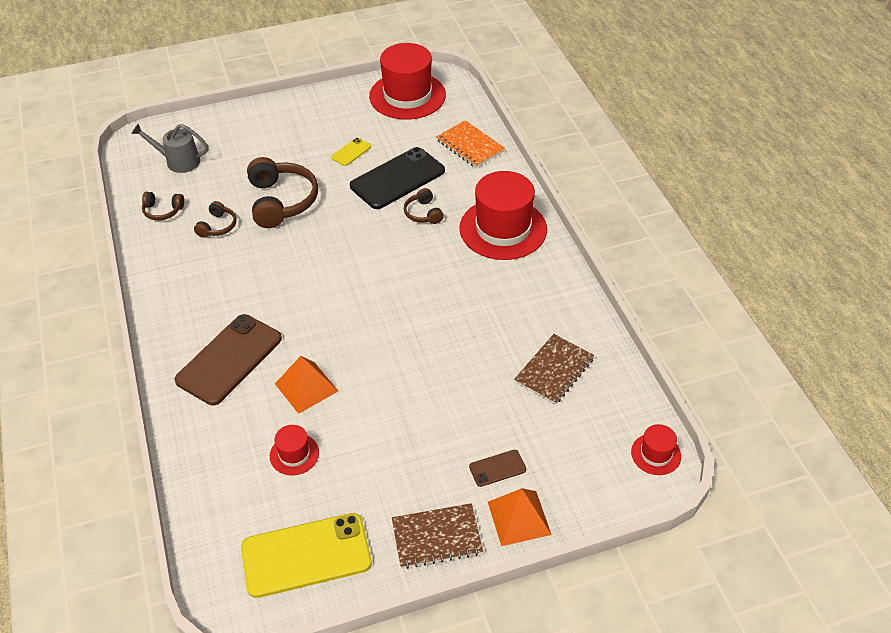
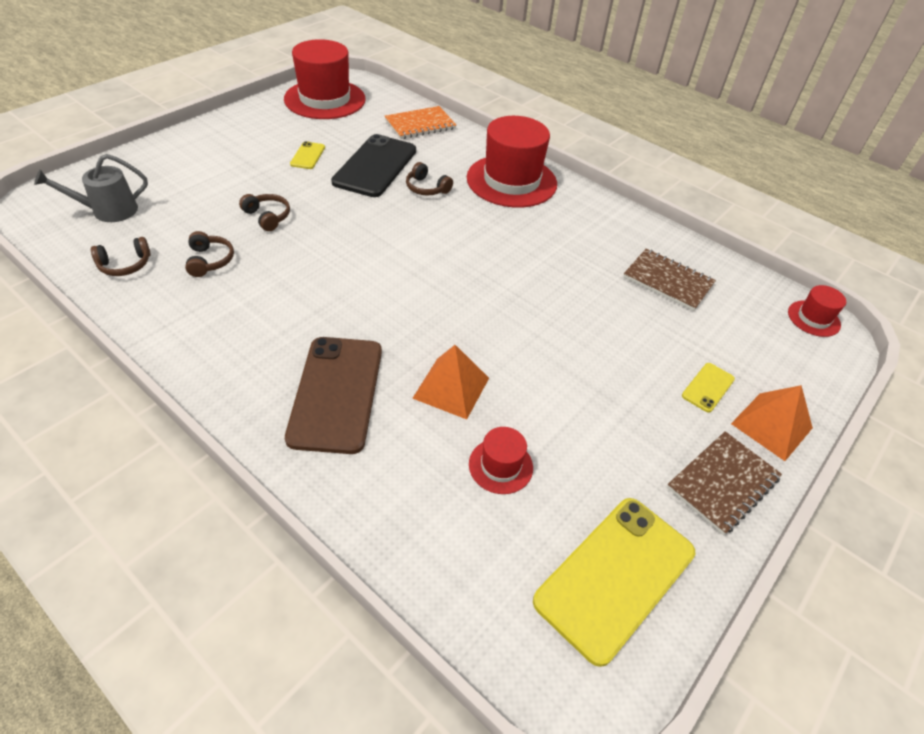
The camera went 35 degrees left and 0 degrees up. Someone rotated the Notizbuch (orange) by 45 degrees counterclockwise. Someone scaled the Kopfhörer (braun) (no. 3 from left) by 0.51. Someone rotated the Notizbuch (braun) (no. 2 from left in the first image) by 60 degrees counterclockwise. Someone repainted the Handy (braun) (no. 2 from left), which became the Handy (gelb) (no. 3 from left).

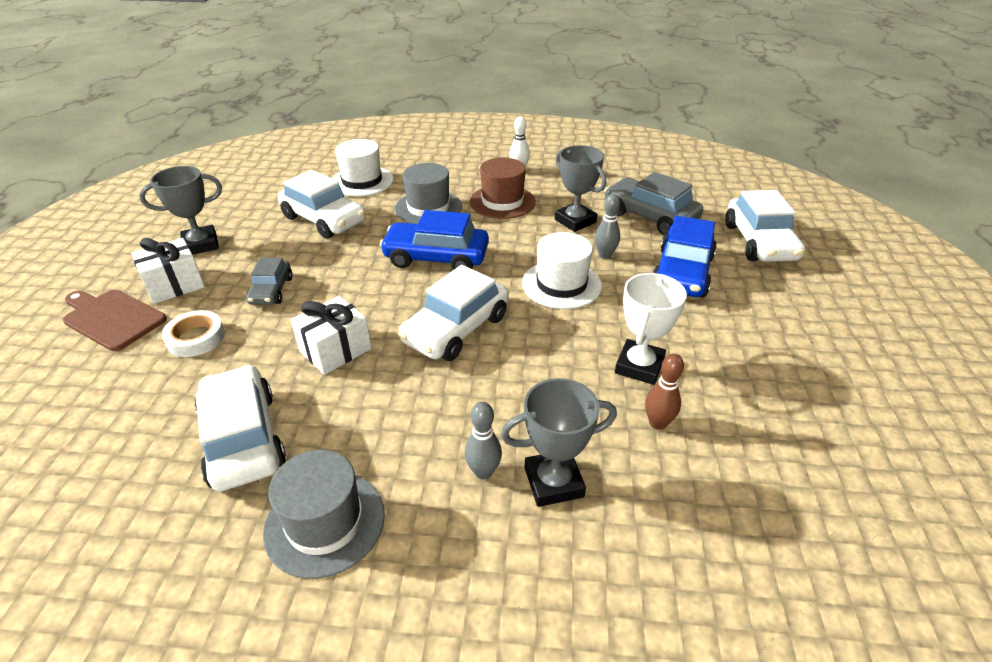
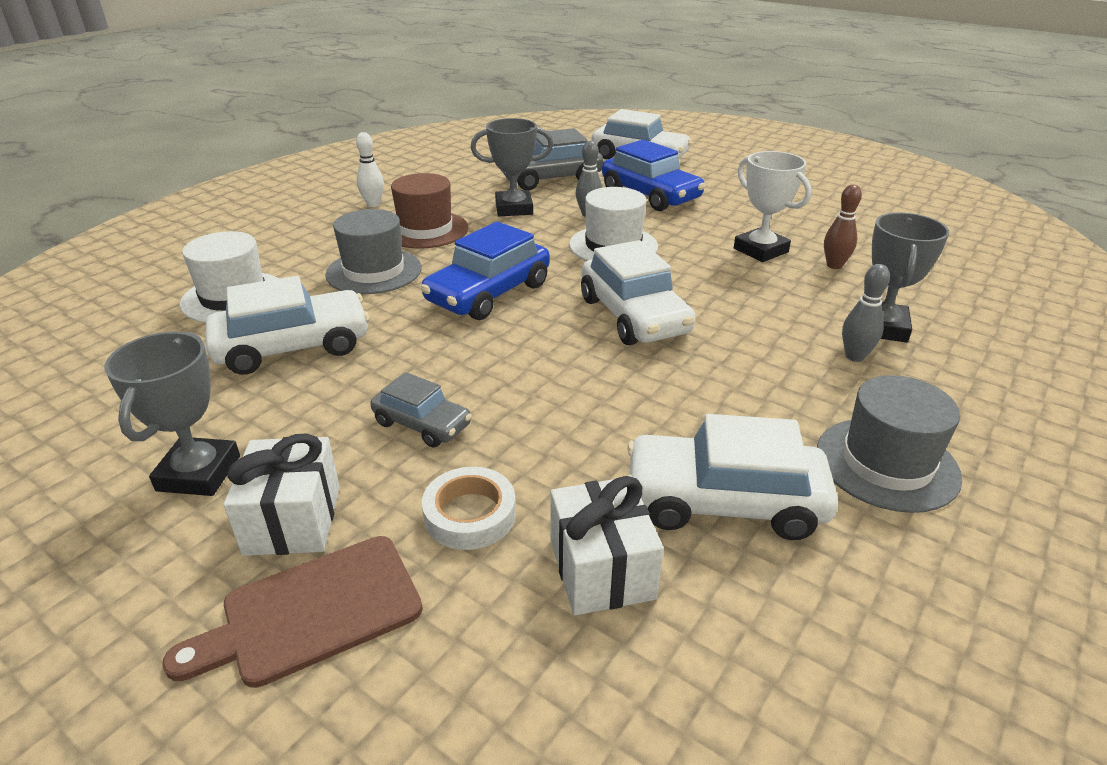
The camera went 60 degrees left and 5 degrees down. Someone carried the Geschenk (weiß) (no. 2 from left).

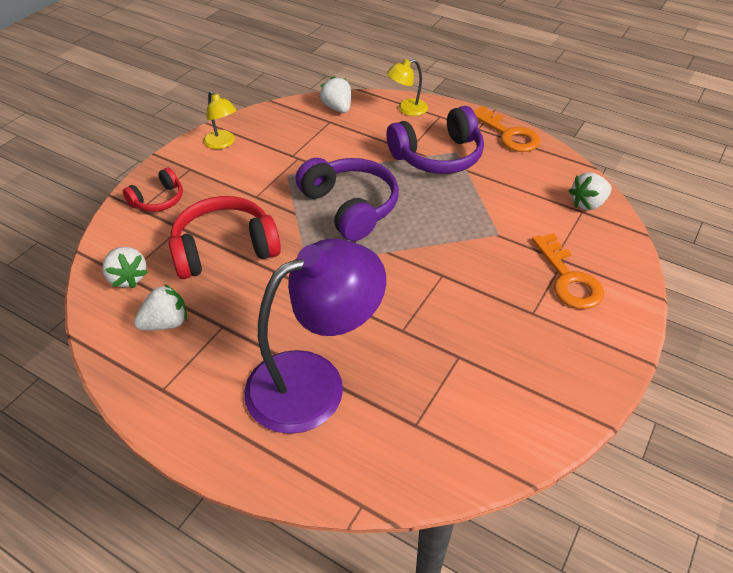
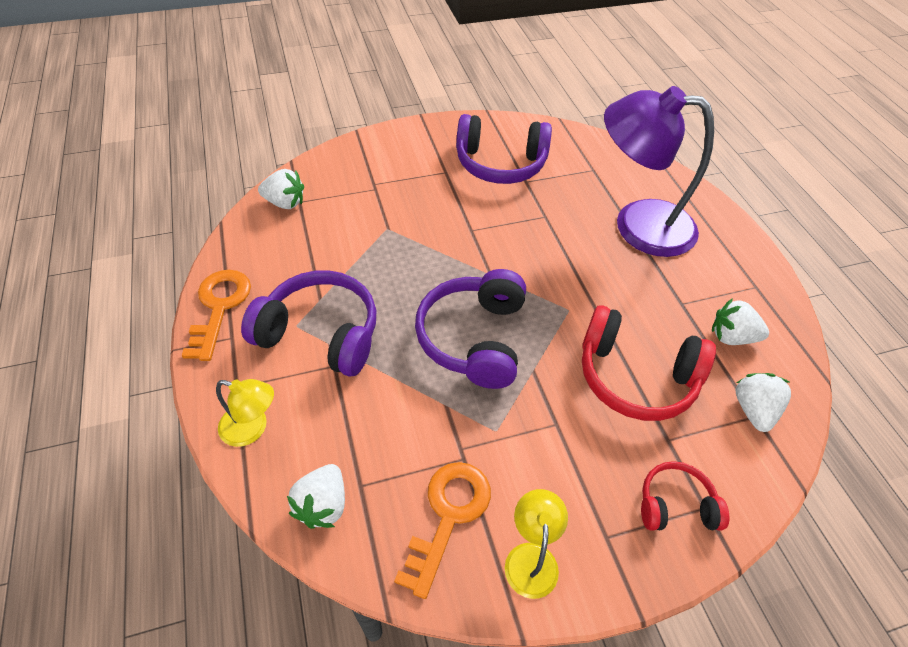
The camera went 140 degrees left and 5 degrees up. Someone carried the Schlüssel (orange) (no. 2 from left). Someone put down the Kopfhörer (lila) (no. 3 from left).

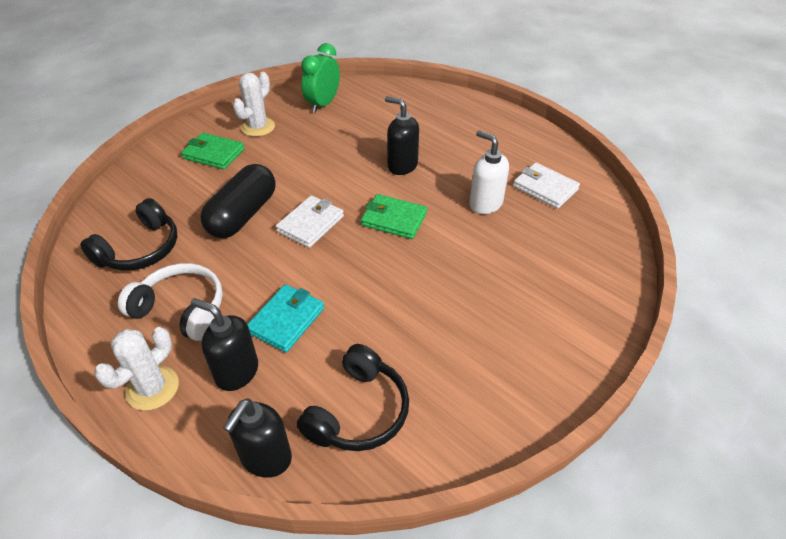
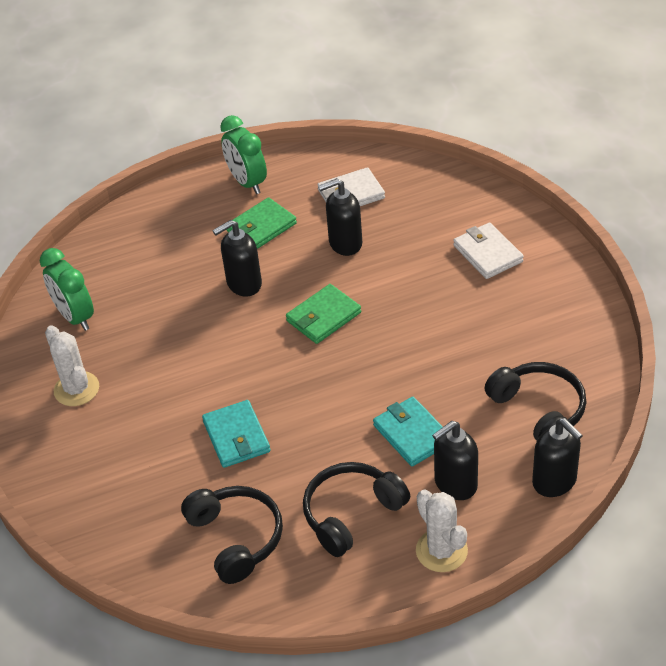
The camera went 60 degrees left and 0 degrees up. Someone repainted the Seifenspender (weiß), which became the Seifenspender (schwarz) (no. 2 from left). Someone carried the Geldbörse (grün) (no. 1 from left). Someone swapped the Kapsel (schwarz) for the Geldbörse (türkis) (no. 1 from left). Someone carried the Geldbörse (weiß) (no. 1 from left in the first image). Someone repainted the Kopfhörer (weiß), which became the Kopfhörer (schwarz) (no. 2 from left). Someone put down the Wecker (grün) (no. 2 from left).

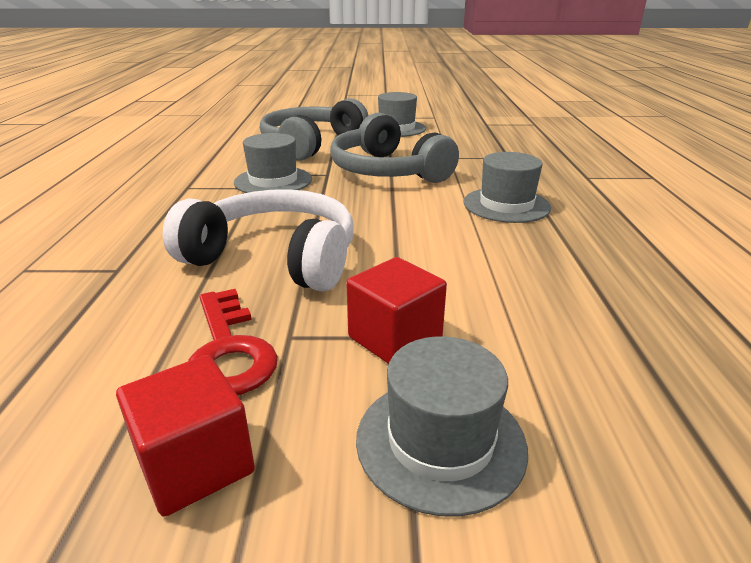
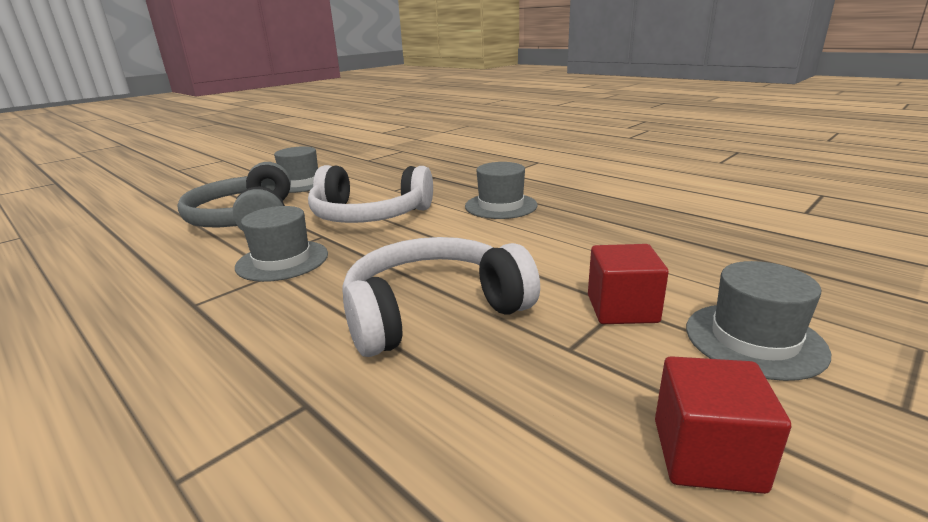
The camera went 45 degrees left and 5 degrees down. Someone repainted the Kopfhörer (grau) (no. 2 from left), which became the Kopfhörer (weiß) (no. 1 from left). Someone took away the Schlüssel (rot).

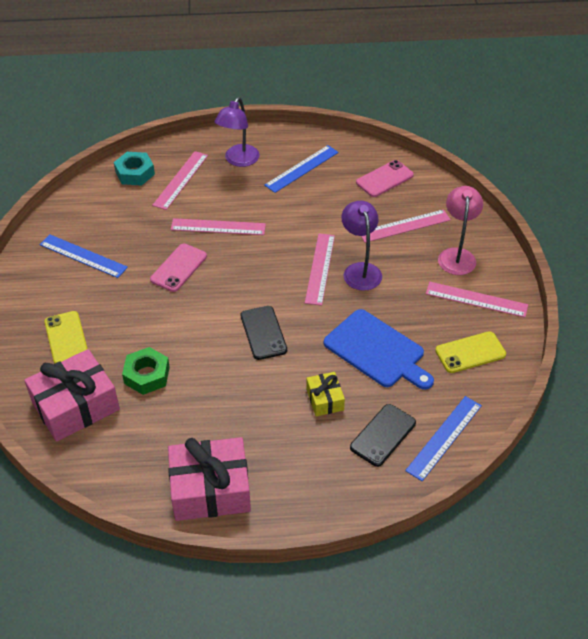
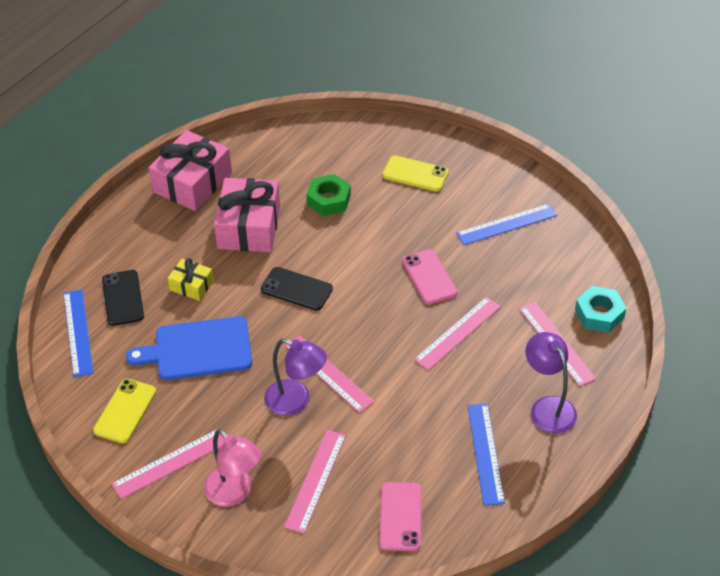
The camera went 130 degrees right and 0 degrees up. Someone carried the Geschenk (rosa) (no. 1 from left in the first image).

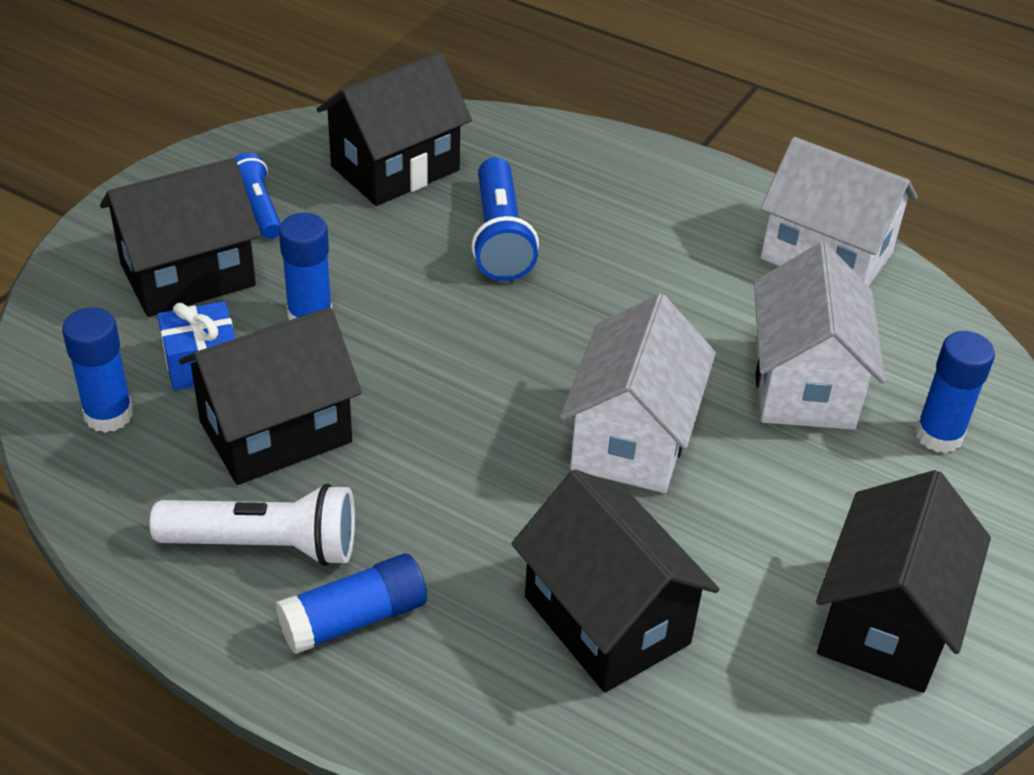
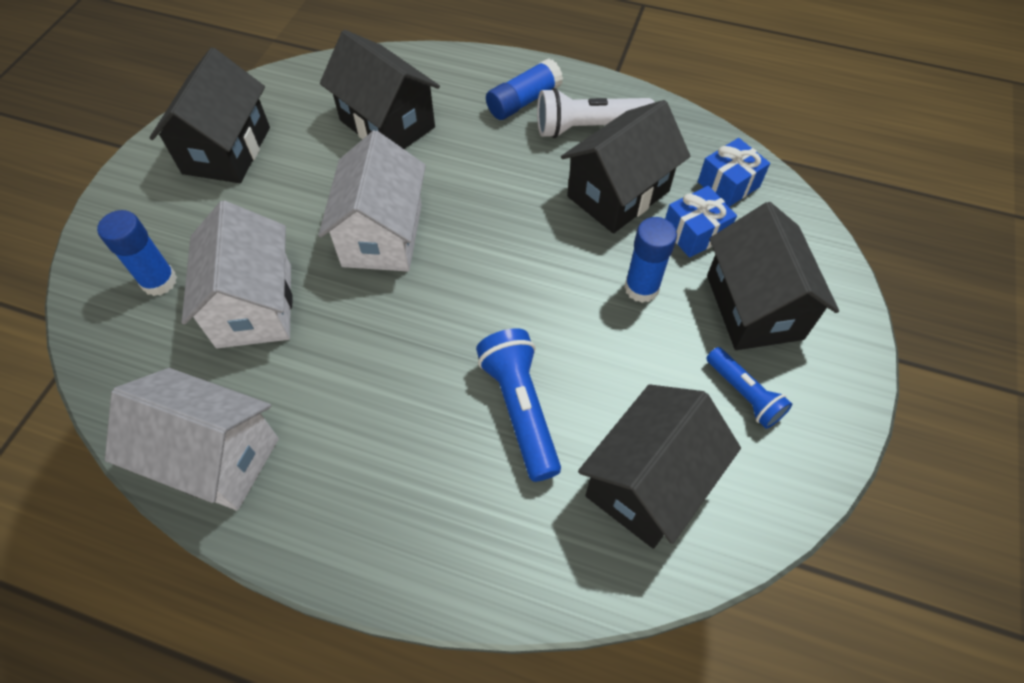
The camera went 170 degrees right and 15 degrees up. Someone rotated the Haus (schwarz) (no. 1 from left in the first image) by 60 degrees counterclockwise. Someone swapped the Klebestift (blau) (no. 1 from left) for the Geschenk (blau) (no. 2 from left).

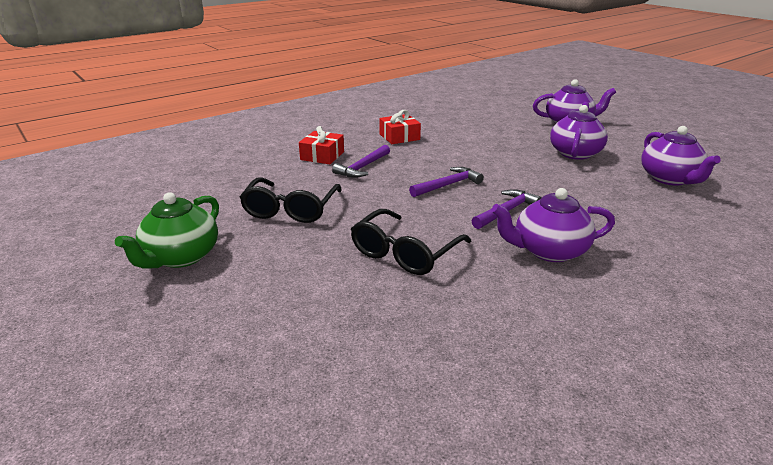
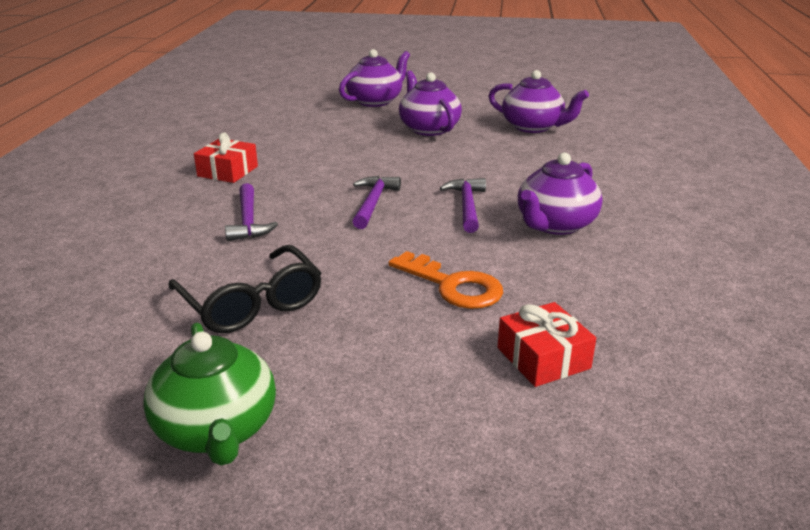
The camera went 45 degrees left and 0 degrees up. Someone carried the Geschenk (rot) (no. 1 from left in the first image). Someone swapped the Brille (schwarz) (no. 2 from left) for the Schlüssel (orange).

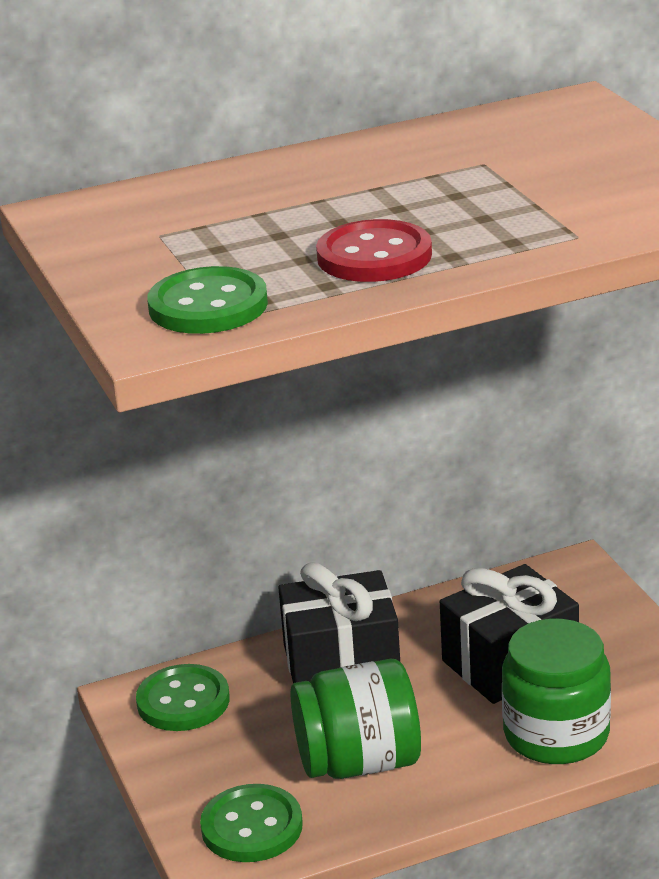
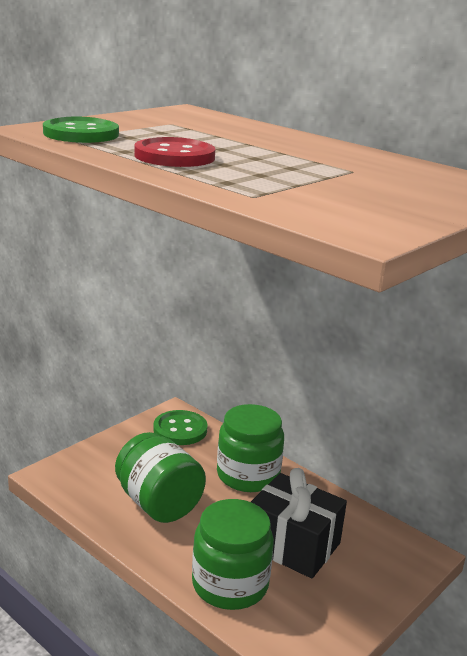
The camera went 60 degrees right and 5 degrees down. Someone swapped the Geschenk (schwarz) (no. 1 from left) for the Einmachglas (grün) (no. 3 from left). Someone took away the Knopf (grün) (no. 3 from left).

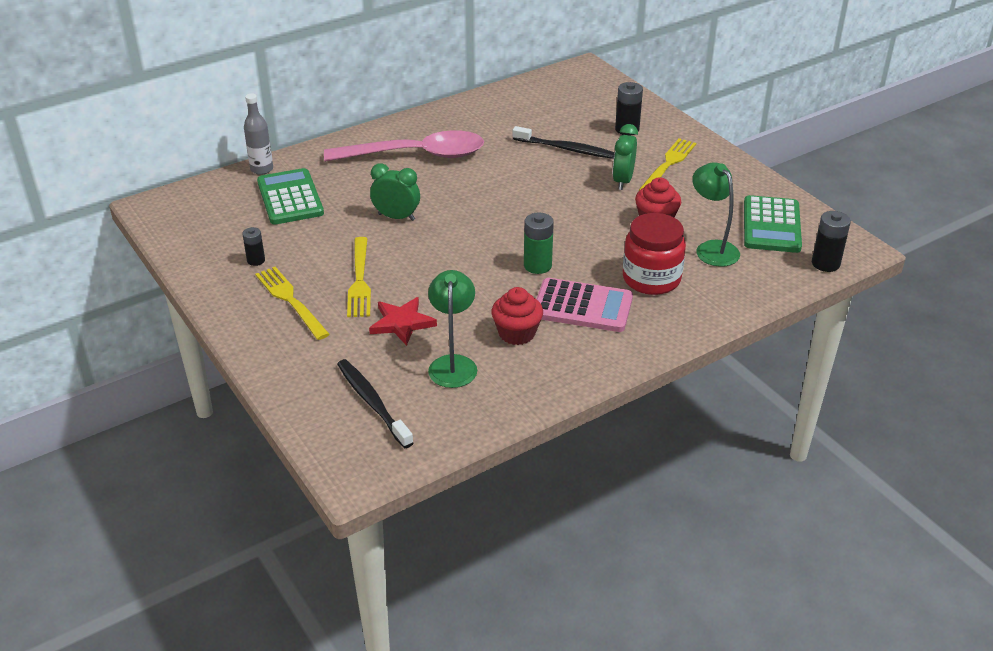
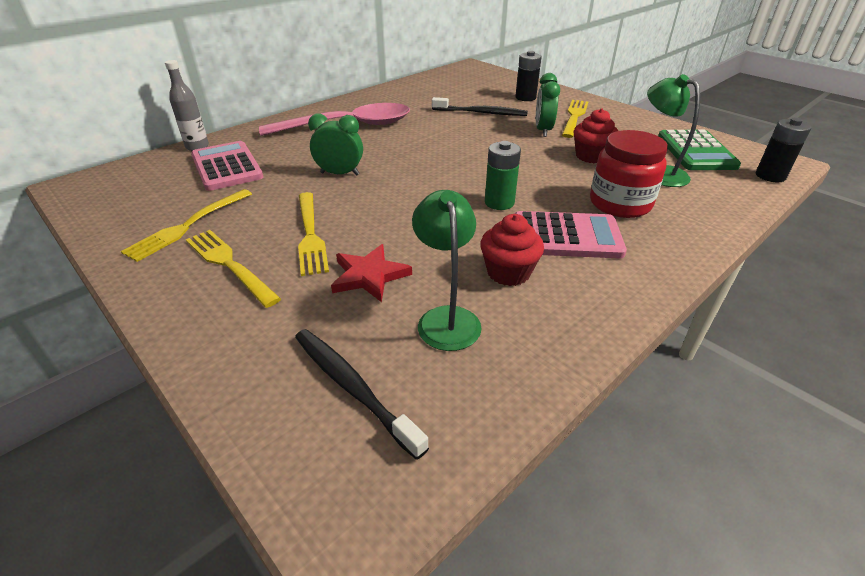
The camera went 10 degrees left and 0 degrees up. Someone repainted the Taschenrechner (grün) (no. 1 from left), which became the Taschenrechner (rosa) (no. 1 from left). Someone swapped the Batterie (schwarz) (no. 1 from left) for the Gabel (gelb) (no. 1 from left).

